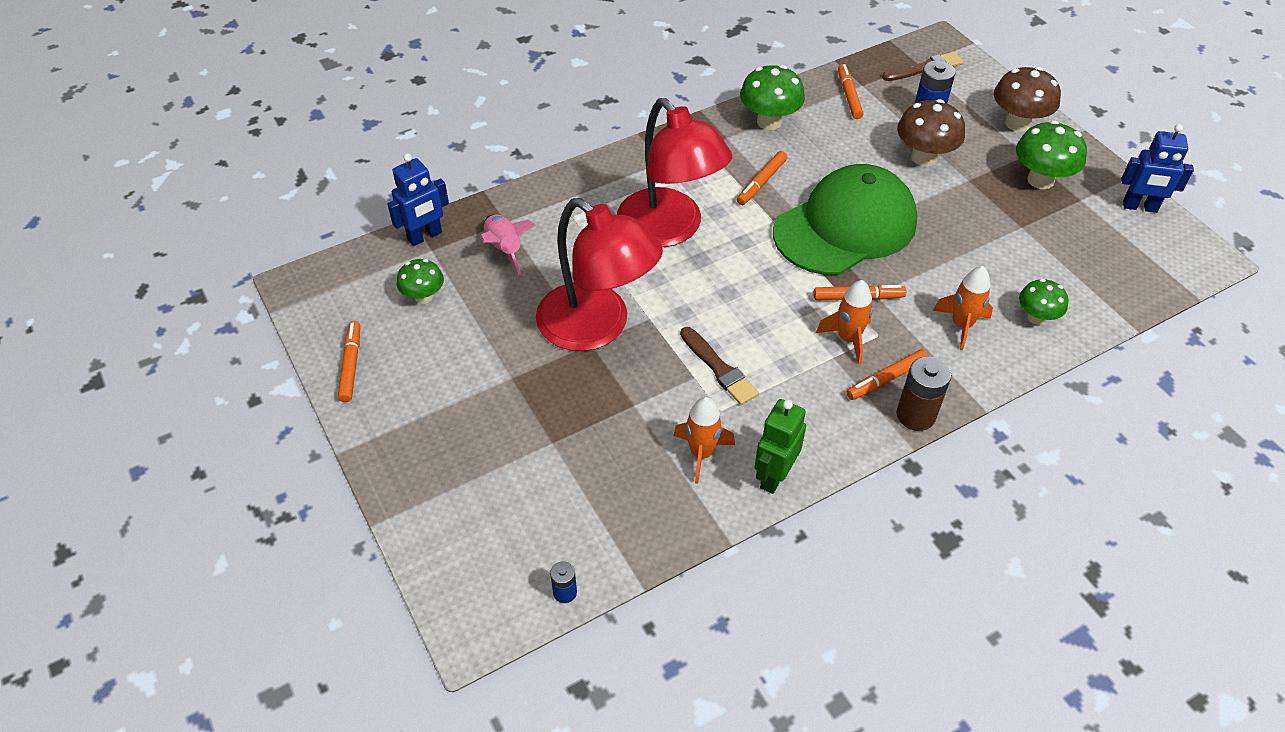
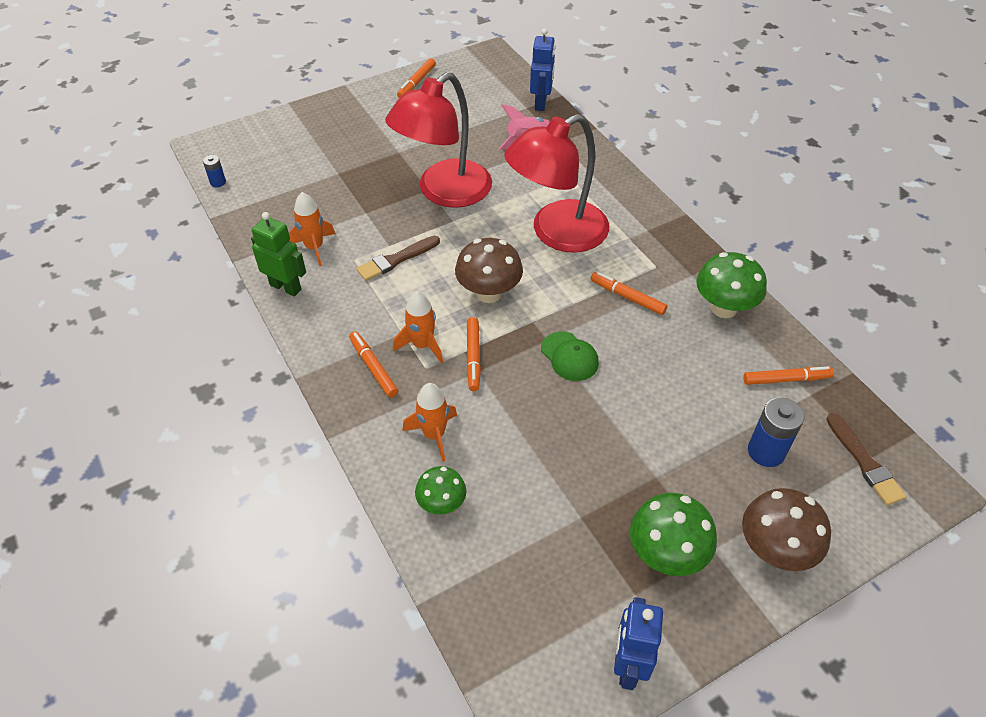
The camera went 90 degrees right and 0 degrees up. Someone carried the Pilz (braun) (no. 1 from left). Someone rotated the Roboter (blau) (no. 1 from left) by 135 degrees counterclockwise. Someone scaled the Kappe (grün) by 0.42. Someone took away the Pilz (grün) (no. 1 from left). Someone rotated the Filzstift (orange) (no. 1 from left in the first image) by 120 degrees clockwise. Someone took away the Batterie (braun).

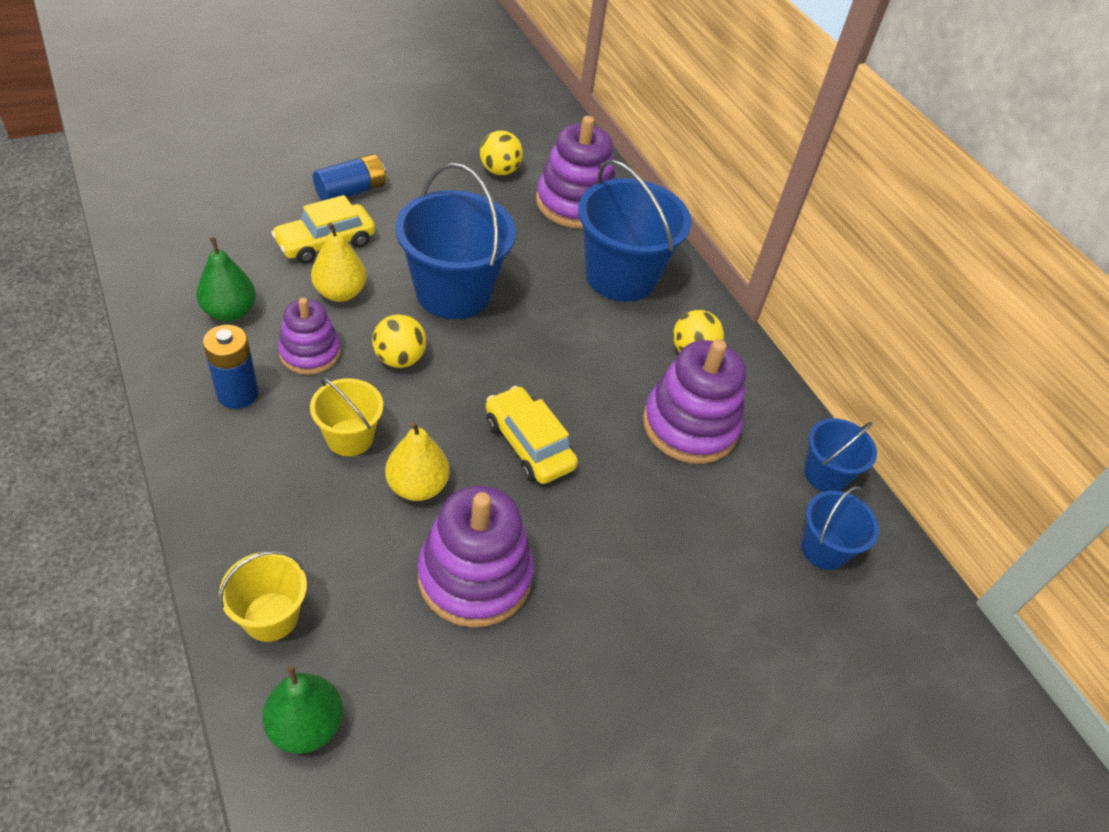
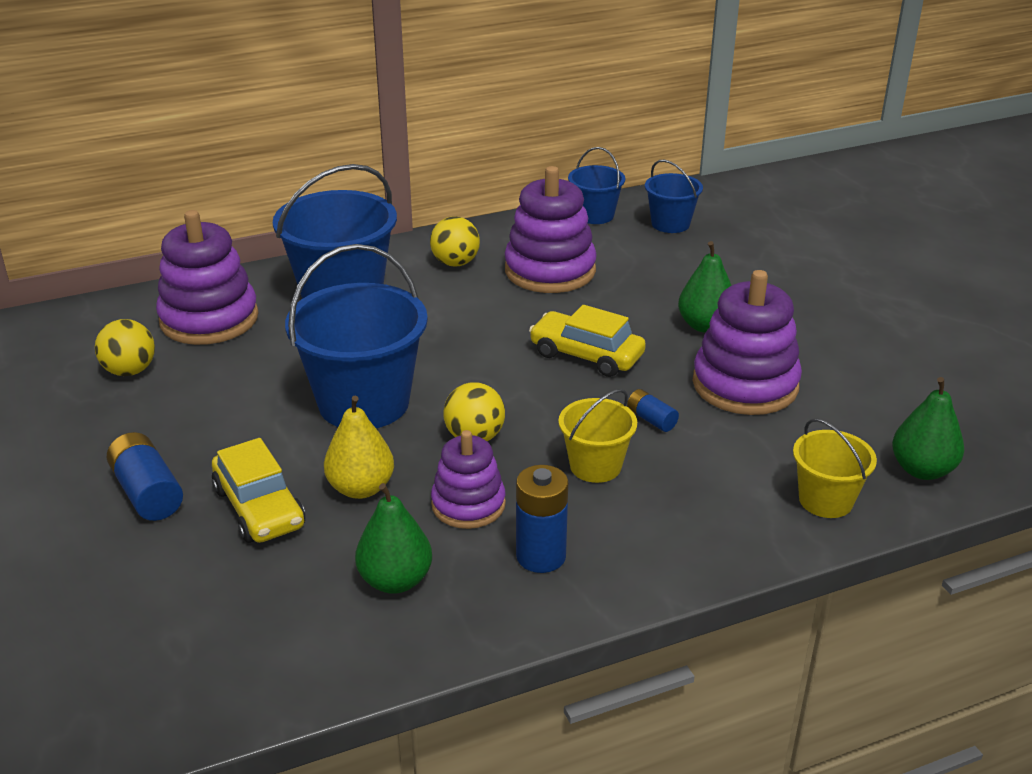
The camera went 80 degrees left and 15 degrees down. Someone rotated the Auto (gelb) (no. 2 from left) by 60 degrees clockwise. Someone swapped the Birne (gelb) (no. 2 from left) for the Batterie (blau) (no. 3 from left). Someone put down the Birne (grün) (no. 2 from left).

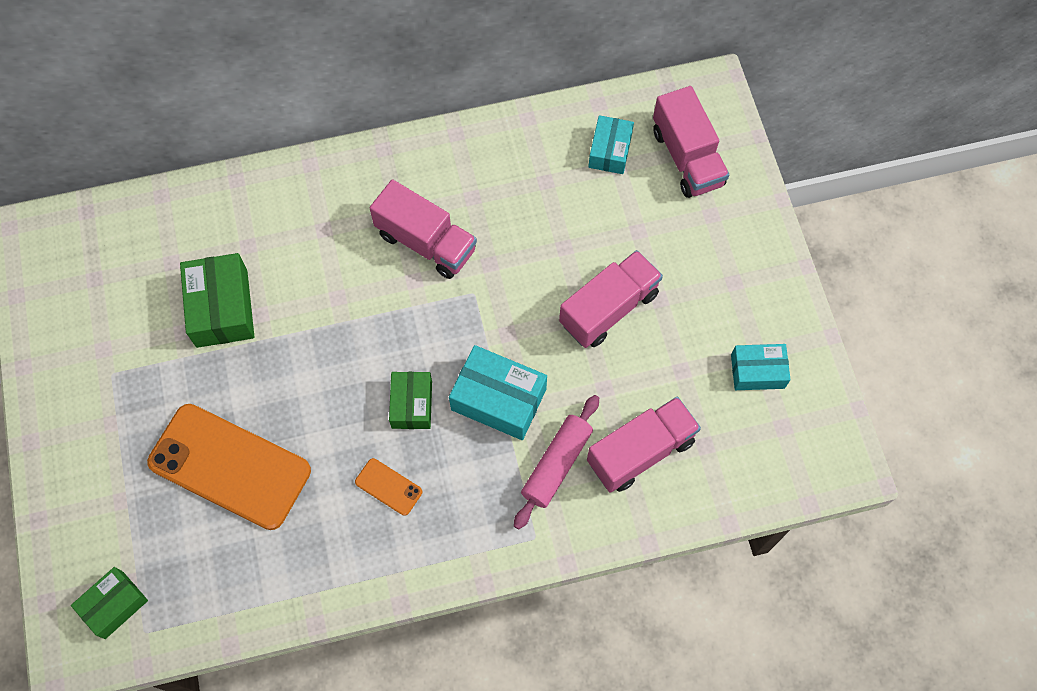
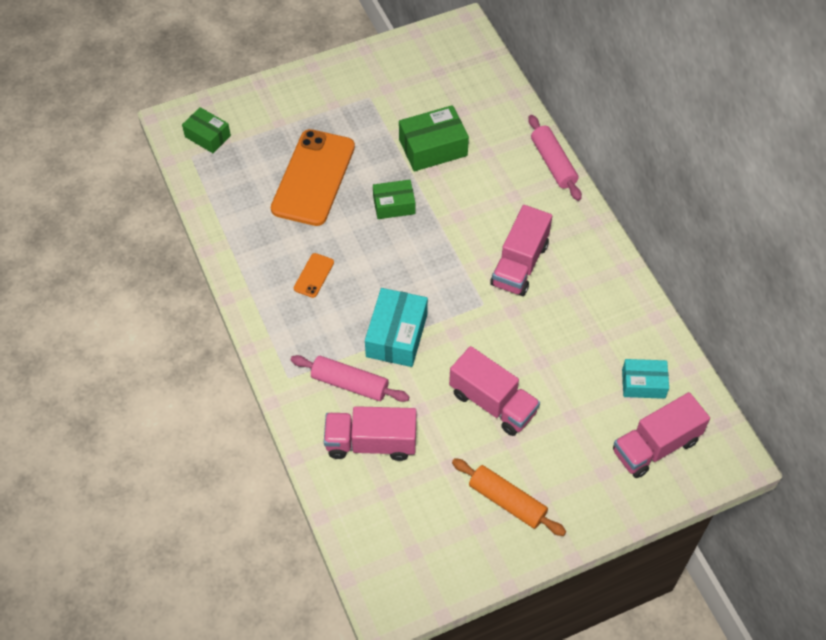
The camera went 80 degrees right and 10 degrees down. Someone took away the Schachtel (türkis) (no. 3 from left). Someone carried the Schachtel (grün) (no. 3 from left in the first image). Someone rotated the Lastwagen (rosa) (no. 3 from left in the first image) by 135 degrees clockwise. Someone put down the Nudelholz (rosa) (no. 2 from left). Someone put down the Nudelholz (orange).

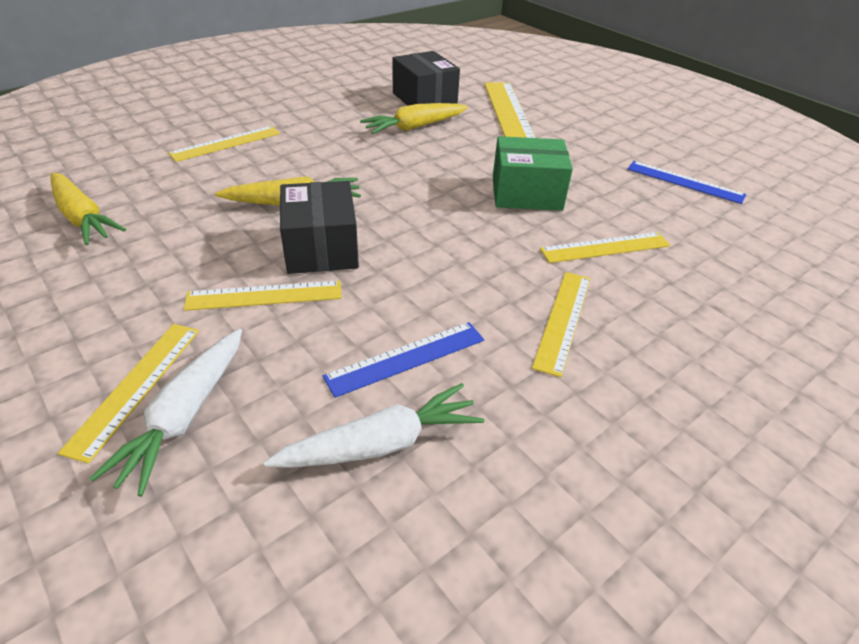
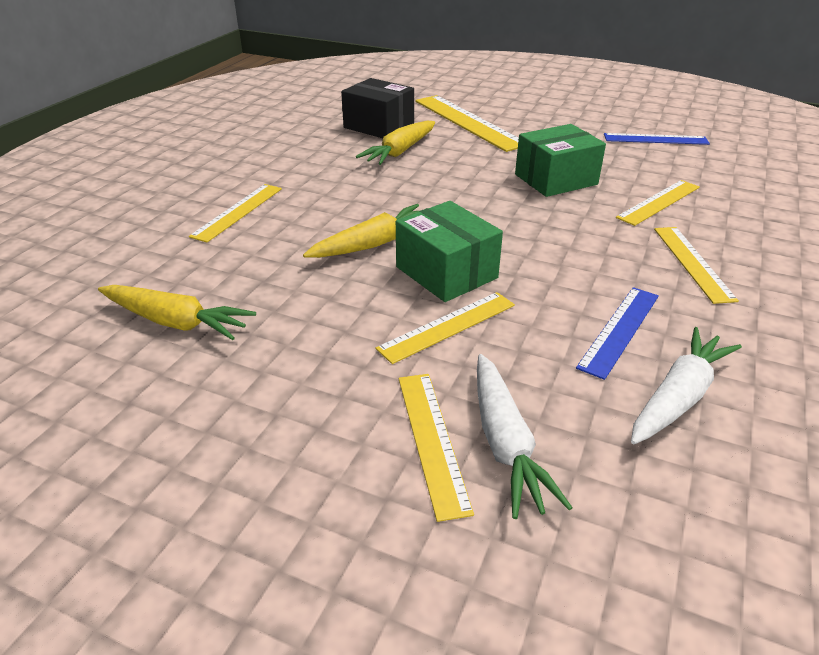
The camera went 25 degrees left and 5 degrees down. Someone repainted the Schachtel (schwarz) (no. 1 from left), which became the Schachtel (grün) (no. 1 from left).

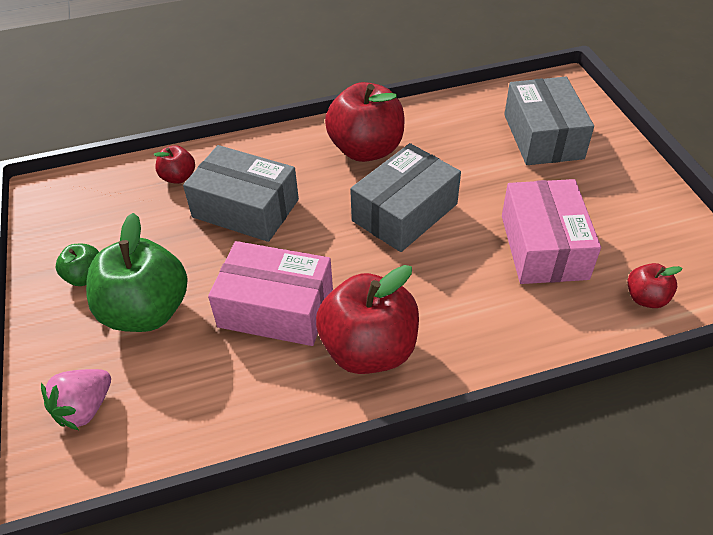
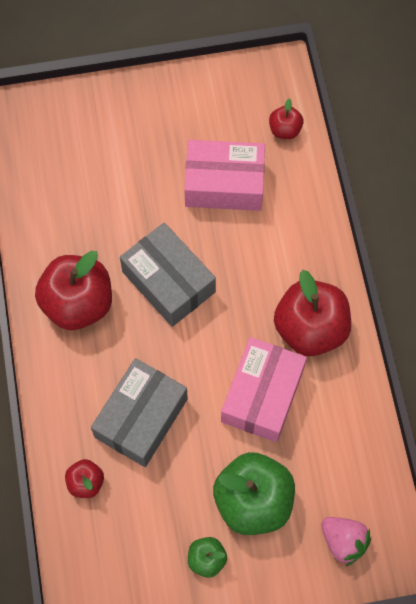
The camera went 85 degrees left and 20 degrees up. Someone took away the Schachtel (grau) (no. 3 from left).

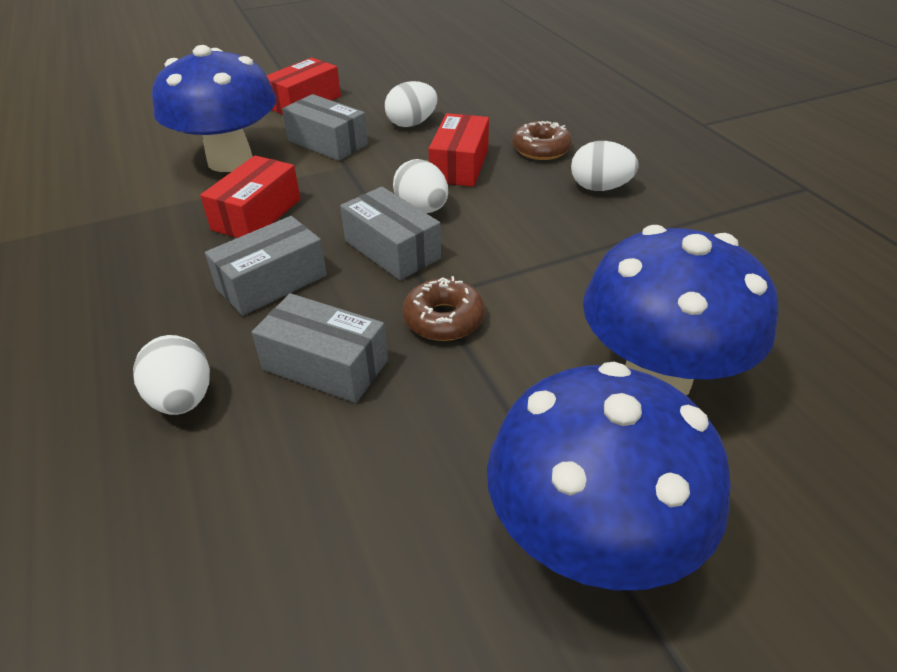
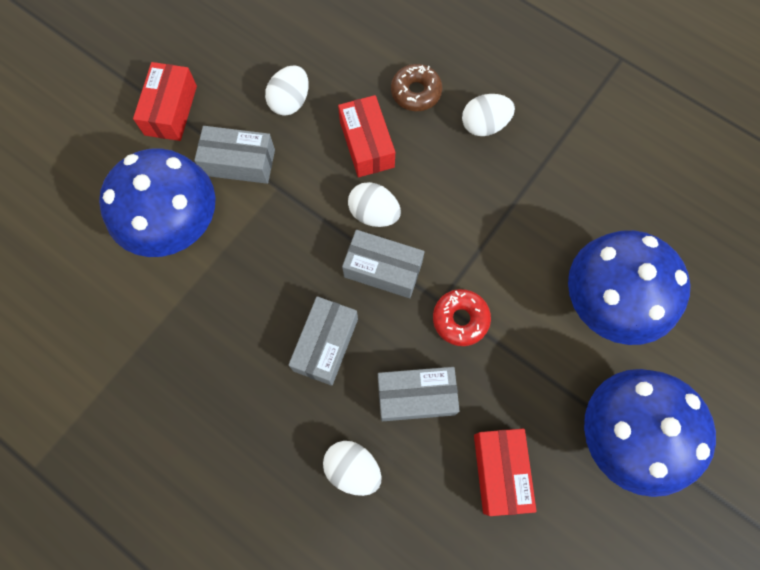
The camera went 30 degrees left and 30 degrees up. Someone carried the Schachtel (rot) (no. 1 from left in the first image). Someone repainted the Donut (braun) (no. 1 from left), which became the Donut (rot).

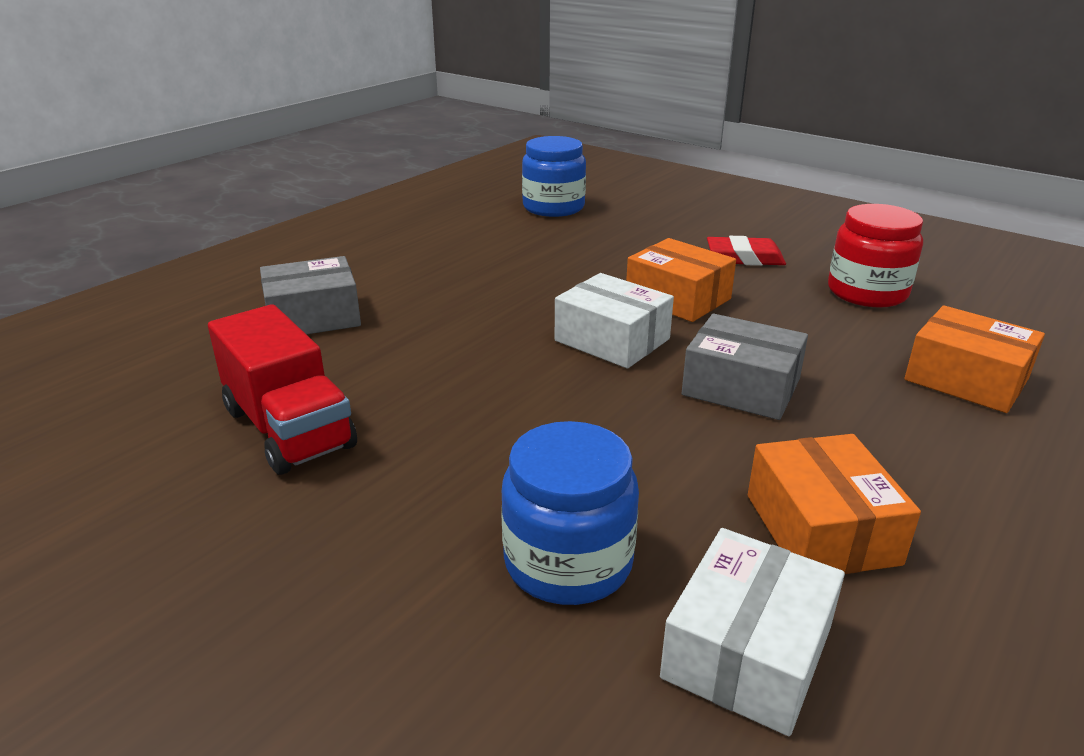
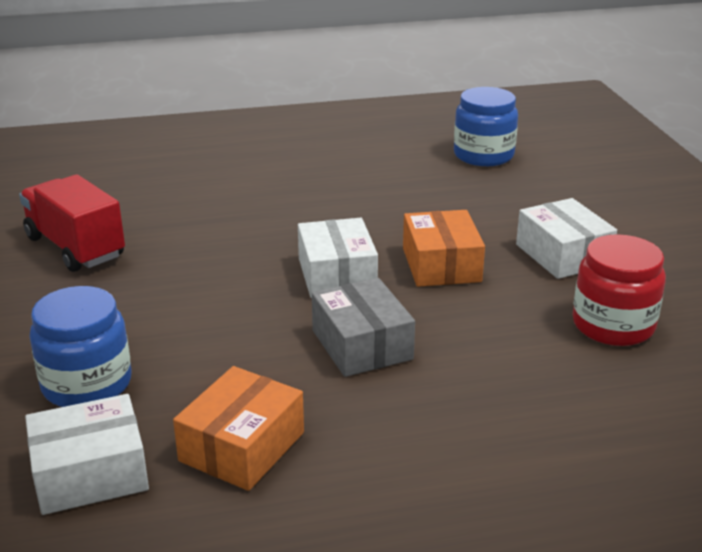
The camera went 40 degrees right and 0 degrees up. Someone swapped the Radiergummi (rot) for the Schachtel (weiß) (no. 3 from left). Someone took away the Schachtel (grau) (no. 1 from left). Someone rotated the Lastwagen (rot) by 135 degrees clockwise. Someone took away the Schachtel (orange) (no. 3 from left).

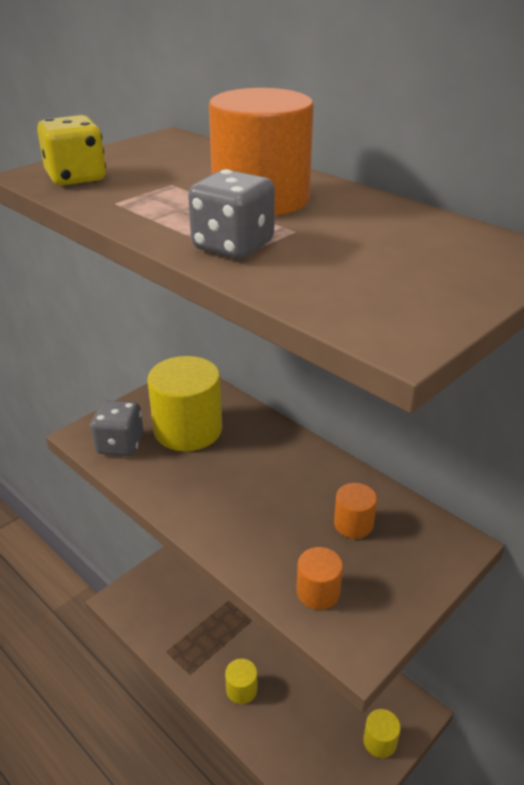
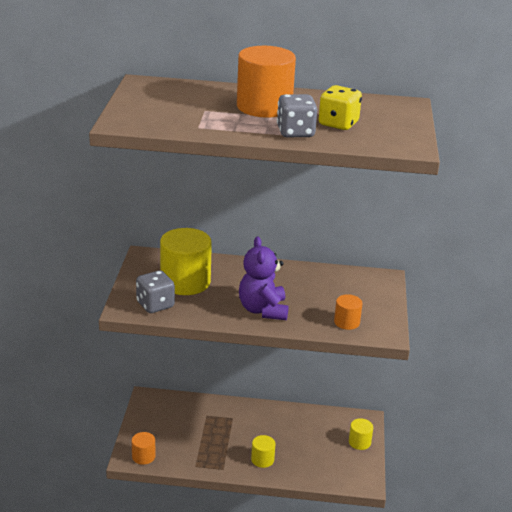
The camera went 40 degrees left and 5 degrees down. Someone carried the Spielwürfel (gelb). Someone carried the Vollzylinder (orange) (no. 3 from left in the first image). Someone put down the Teddybär (lila).

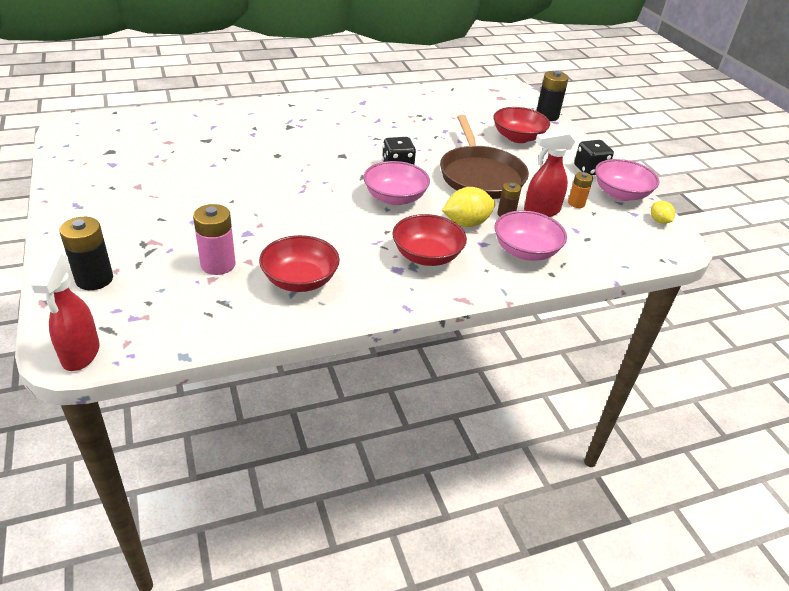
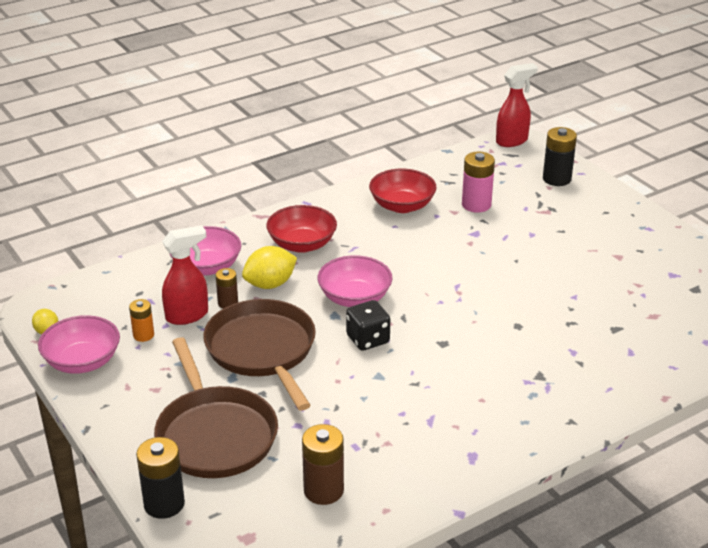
The camera went 170 degrees right and 5 degrees down. Someone swapped the Schüssel (rot) (no. 3 from left) for the Pfanne (braun) (no. 1 from left). Someone took away the Spielwürfel (schwarz) (no. 2 from left). Someone rotated the Sprühflasche (rot) (no. 1 from left in the first image) by 75 degrees clockwise. Someone put down the Batterie (braun) (no. 2 from left).

